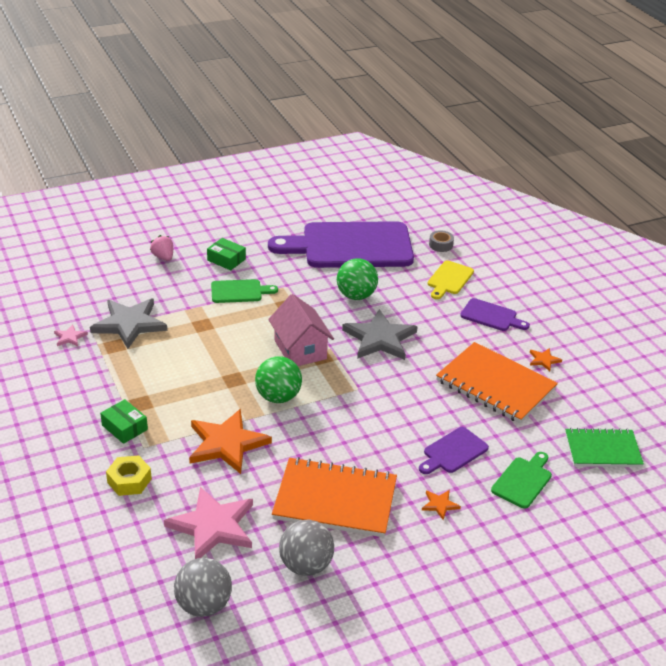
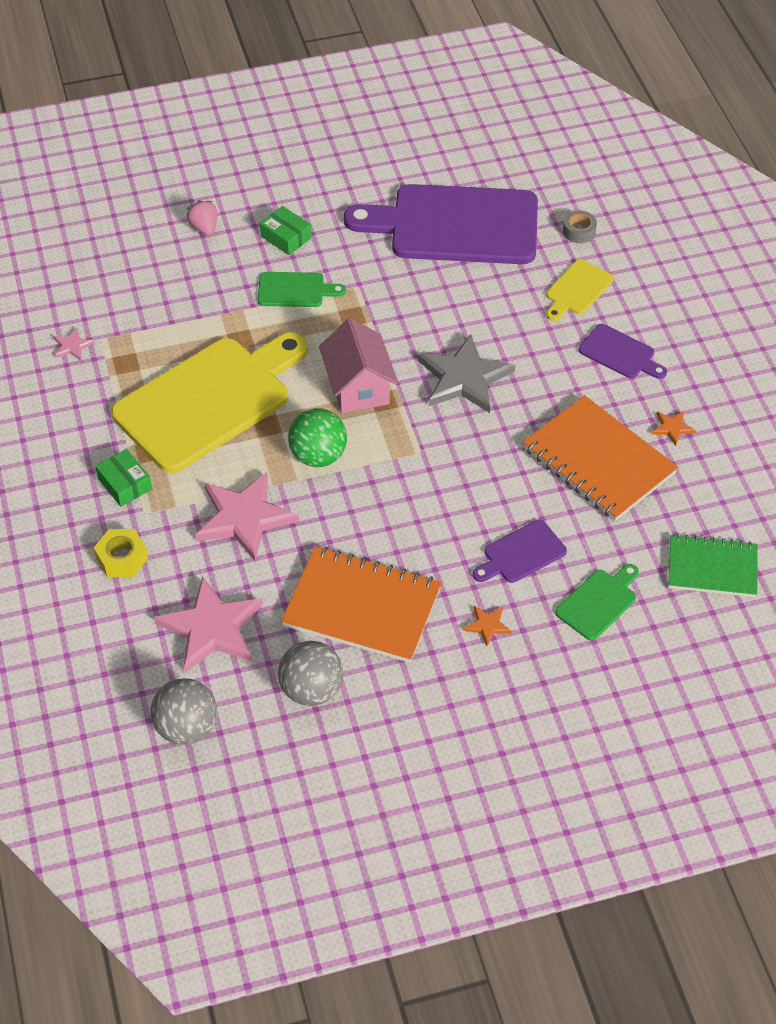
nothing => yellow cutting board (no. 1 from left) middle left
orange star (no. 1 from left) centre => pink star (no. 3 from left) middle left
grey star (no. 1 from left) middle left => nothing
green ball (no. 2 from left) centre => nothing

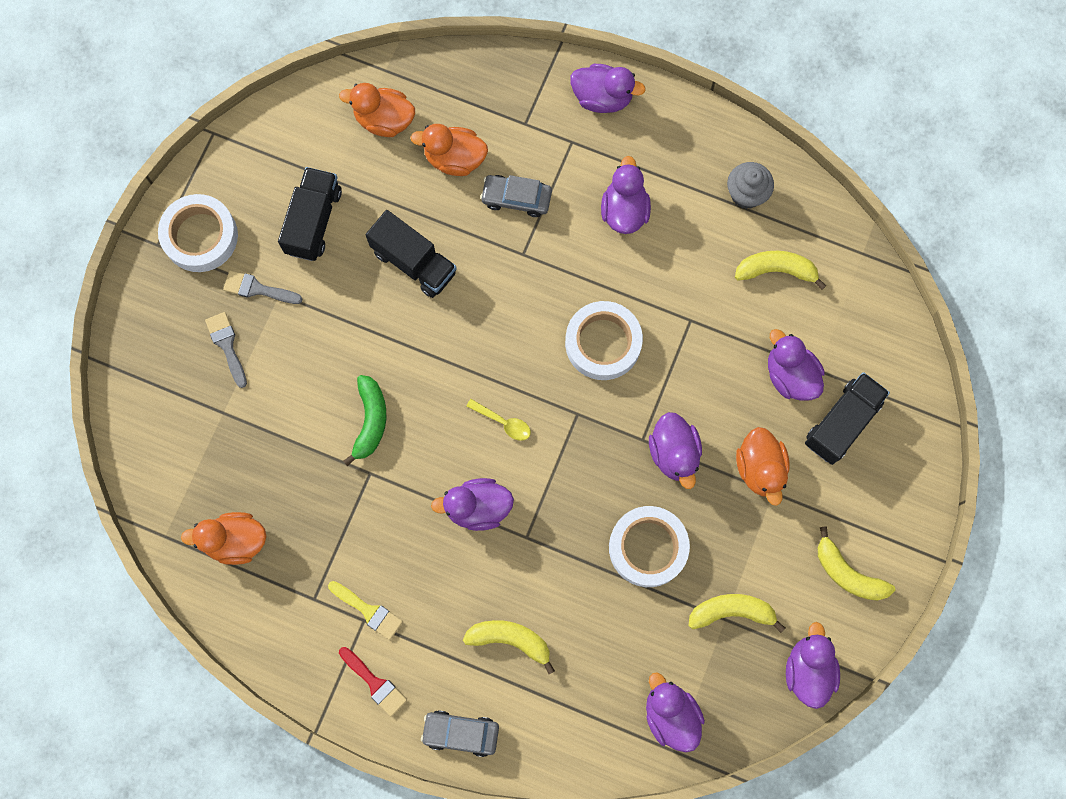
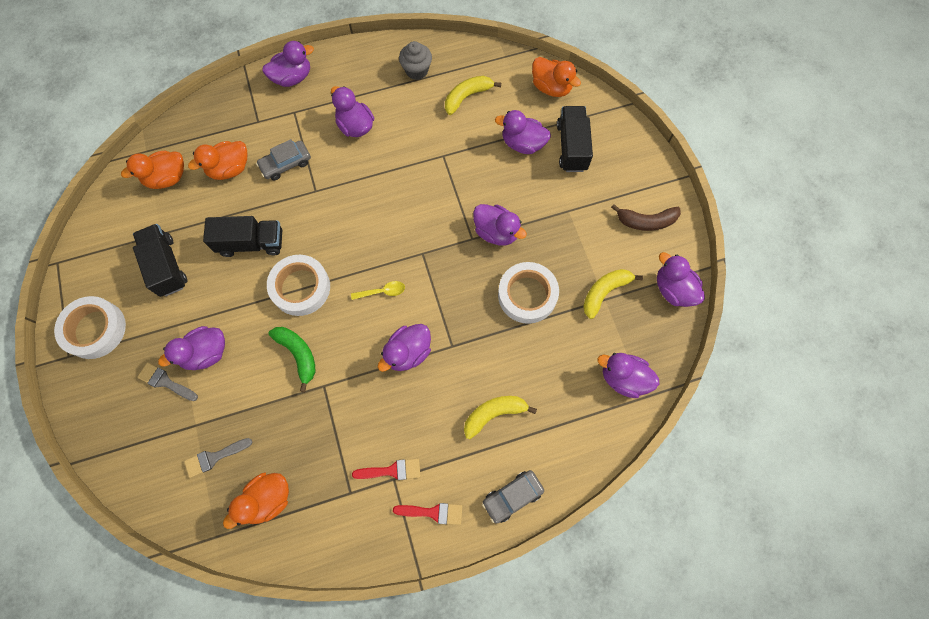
nothing => purple duck (no. 1 from left) middle left
grey brush (no. 2 from left) middle left => grey brush (no. 2 from left) bottom left, shifted
white tape (no. 2 from left) centre => white tape (no. 2 from left) middle left, shifted
yellow brush bottom centre => red brush (no. 1 from left) bottom centre
orange duck (no. 4 from left) middle right => orange duck (no. 4 from left) top centre, shifted
yellow banana (no. 4 from left) bottom right => brown banana middle right

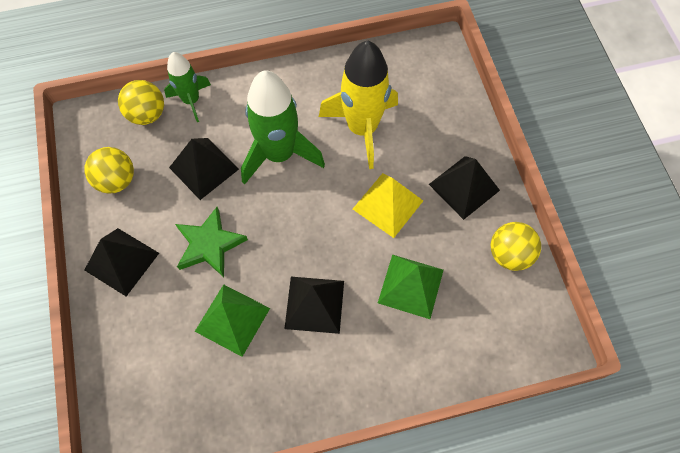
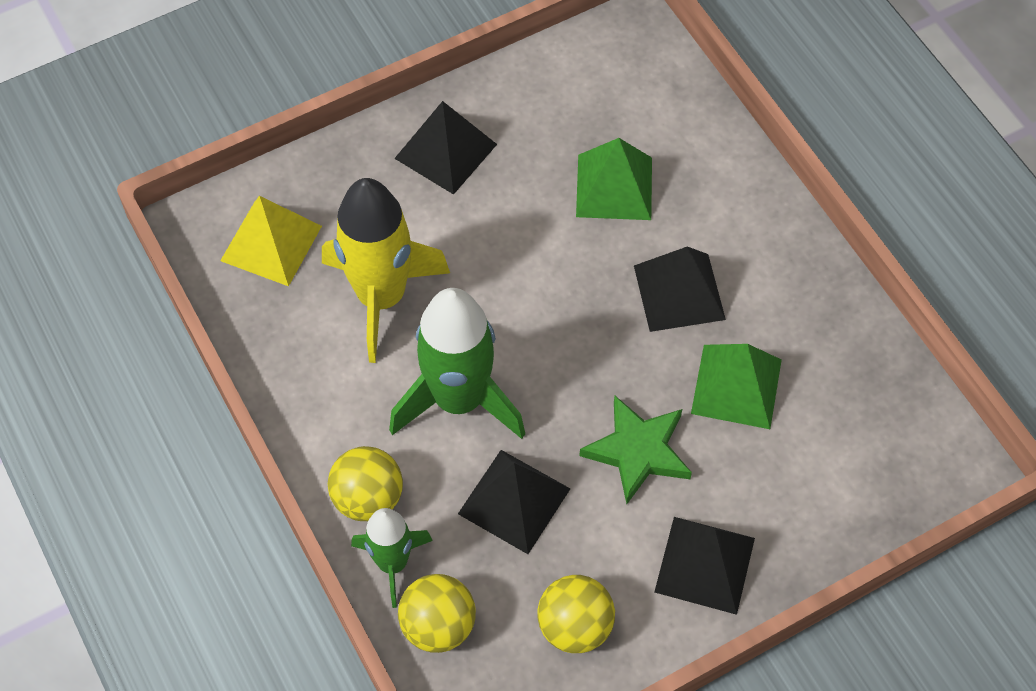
yellow pyramid centre => yellow pyramid middle left, shifted
yellow ball (no. 3 from left in the first image) middle right => yellow ball (no. 1 from left) bottom centre, shifted

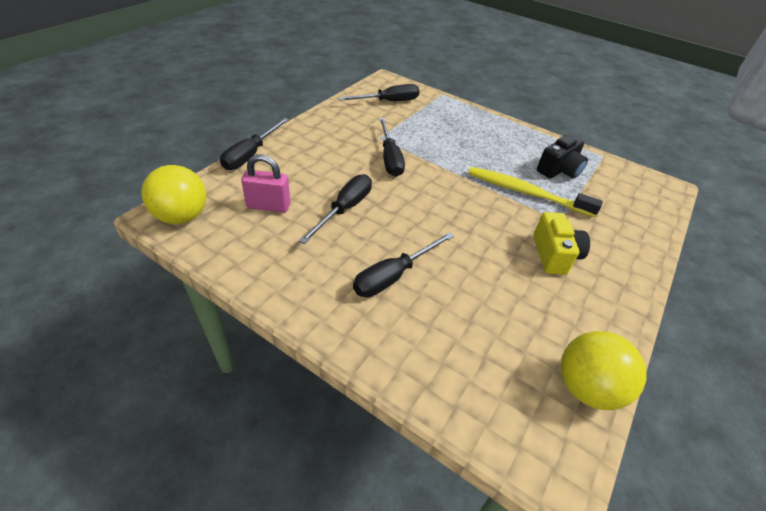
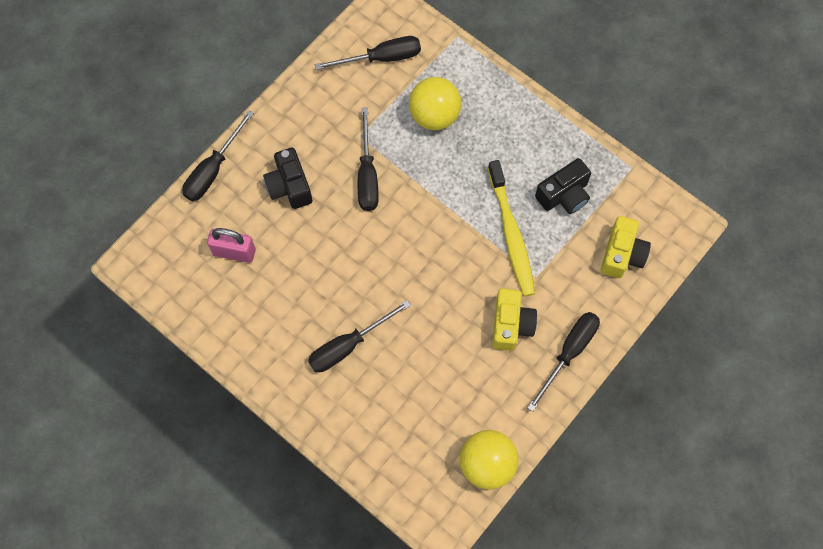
nothing => black camera (no. 1 from left) top centre
yellow ball (no. 1 from left) middle left => yellow ball (no. 1 from left) top centre, shifted
yellow toothbrush middle right => yellow toothbrush centre, 135 degrees counterclockwise
black screwdriver (no. 2 from left in the first image) centre => black screwdriver (no. 5 from left) middle right, shifted
nothing => yellow camera (no. 2 from left) middle right

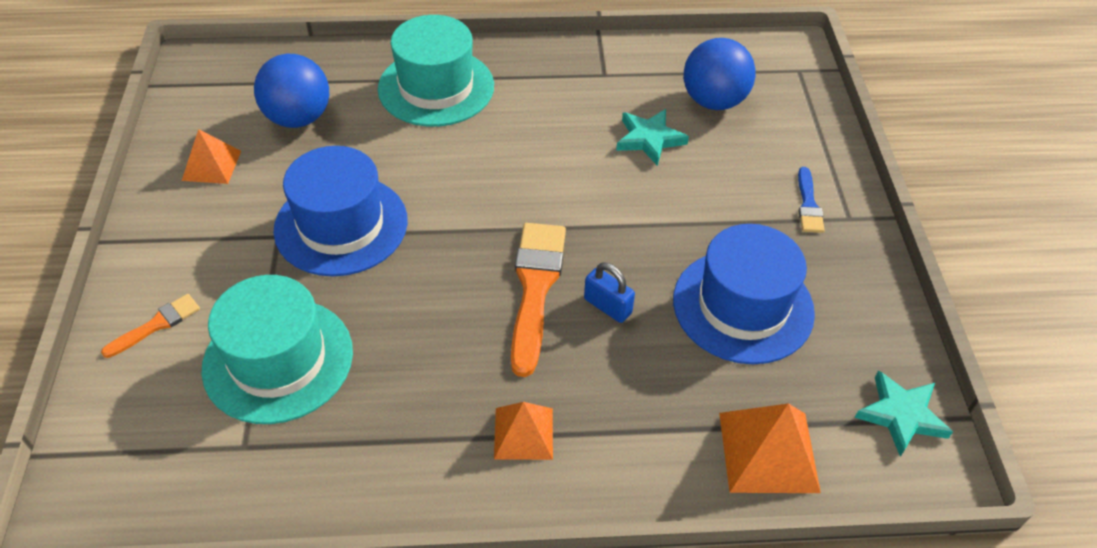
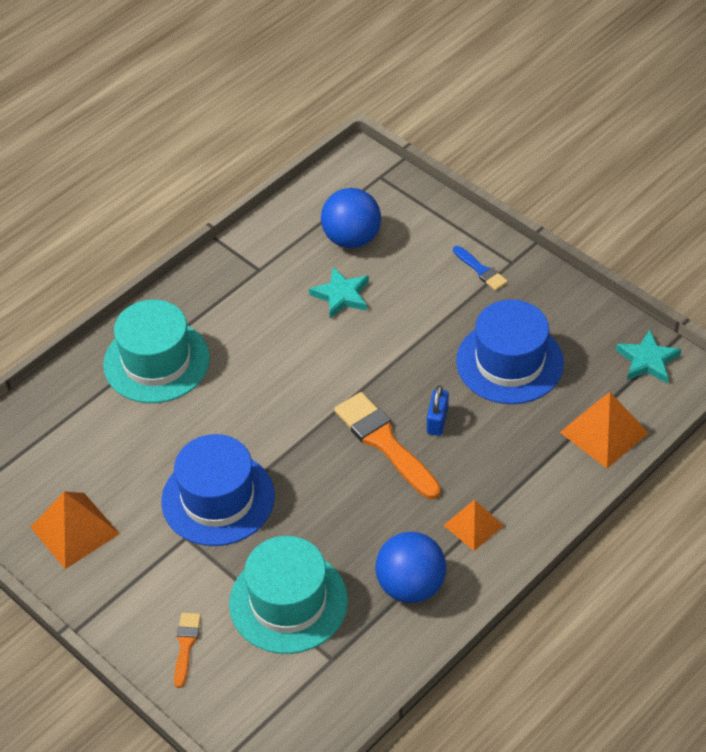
orange pyramid (no. 1 from left) top left => orange pyramid (no. 1 from left) bottom left, x1.52
blue ball (no. 1 from left in the first image) top left => blue ball (no. 2 from left) bottom centre, shifted
blue padlock centre, 75 degrees counterclockwise

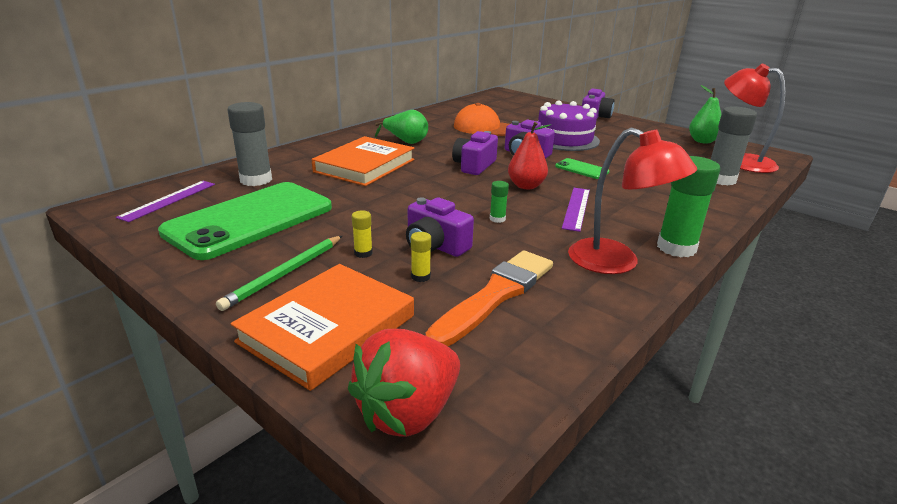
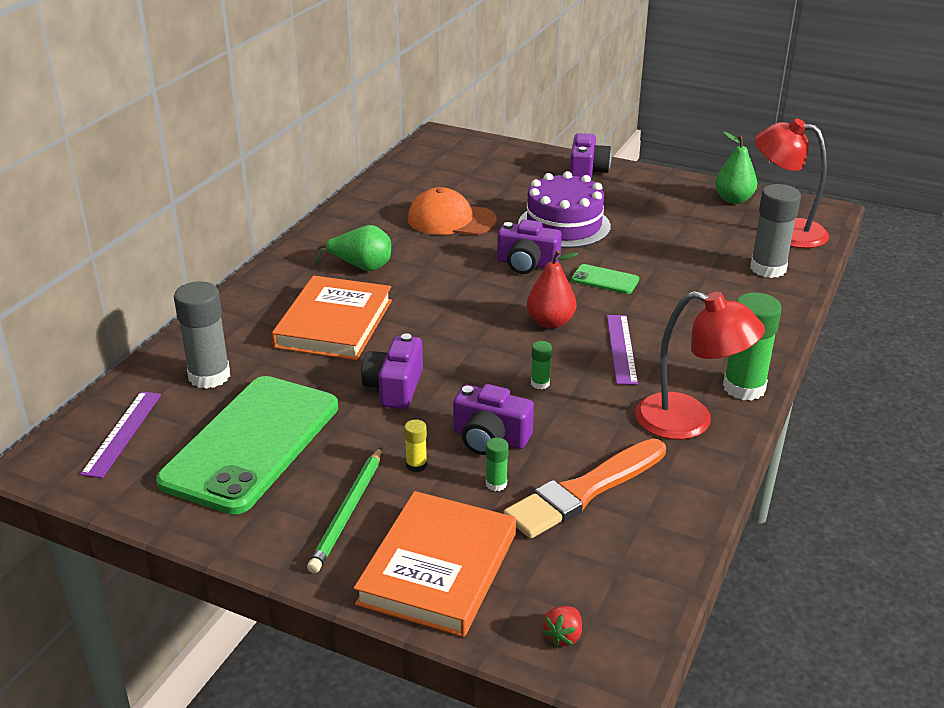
purple camera (no. 2 from left in the first image) top centre => purple camera (no. 1 from left) centre, shifted
yellow glue stick (no. 2 from left) centre => green glue stick (no. 1 from left) centre
orange brush centre => orange brush bottom centre, 150 degrees counterclockwise
red strawberry bottom centre, x0.43

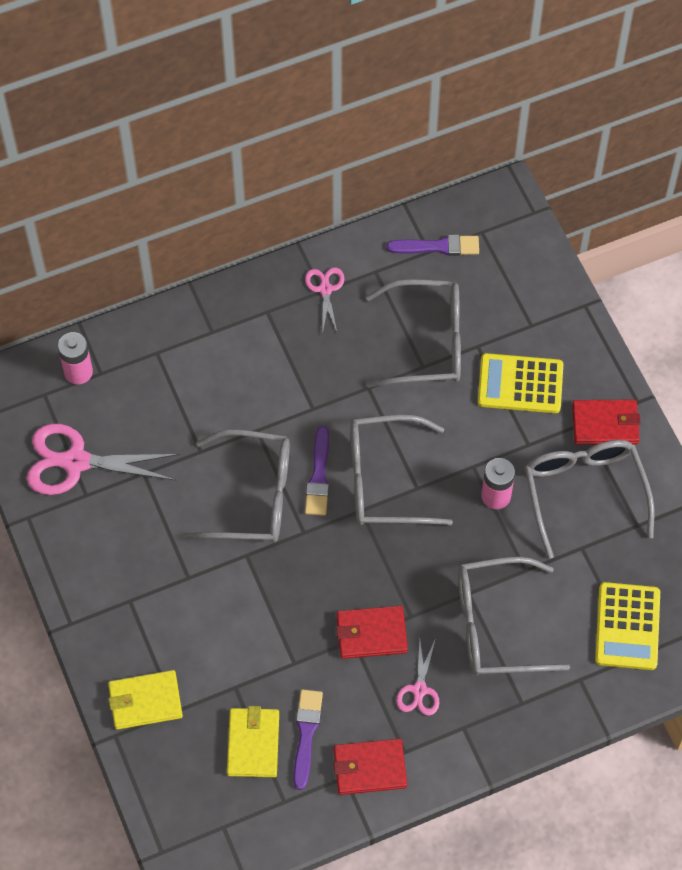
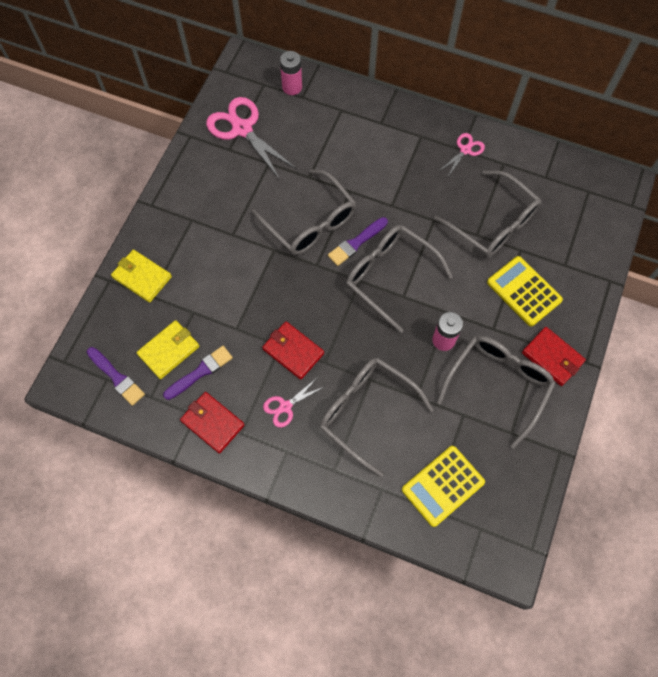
purple brush (no. 3 from left in the first image) top centre => purple brush (no. 1 from left) middle left, shifted

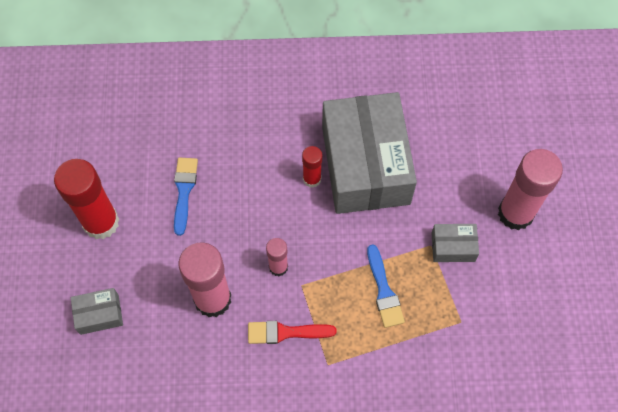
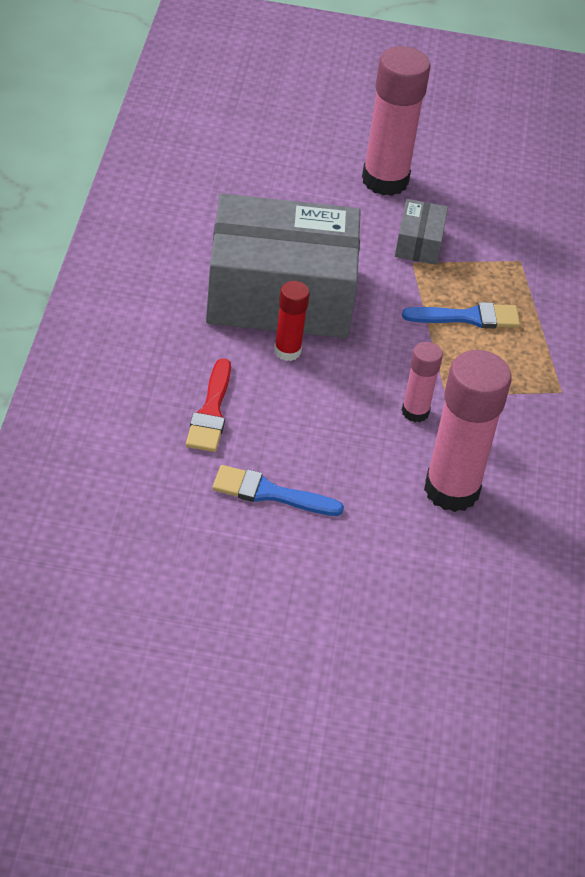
red brush bottom centre => red brush centre, shifted
red glue stick (no. 1 from left) middle left => nothing
grey box (no. 1 from left) bottom left => nothing

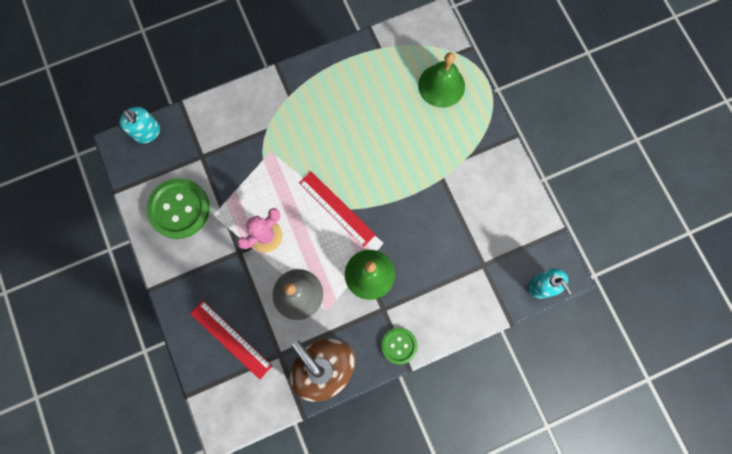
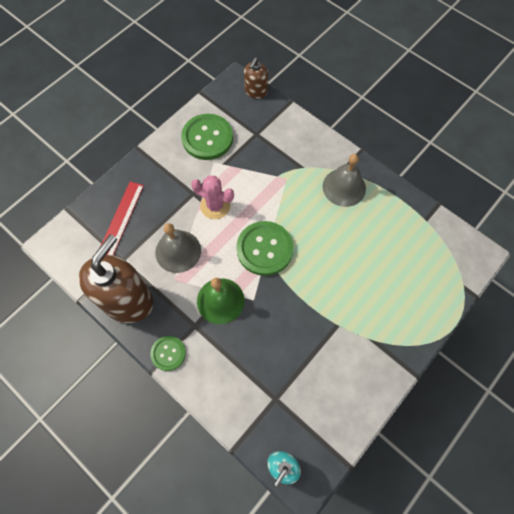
red ruler (no. 2 from left) centre => green button (no. 3 from left) centre
turquoise soap dispenser (no. 1 from left) top left => brown soap dispenser (no. 2 from left) top centre
nothing => grey bell (no. 2 from left) middle right
green bell (no. 2 from left) top centre => nothing

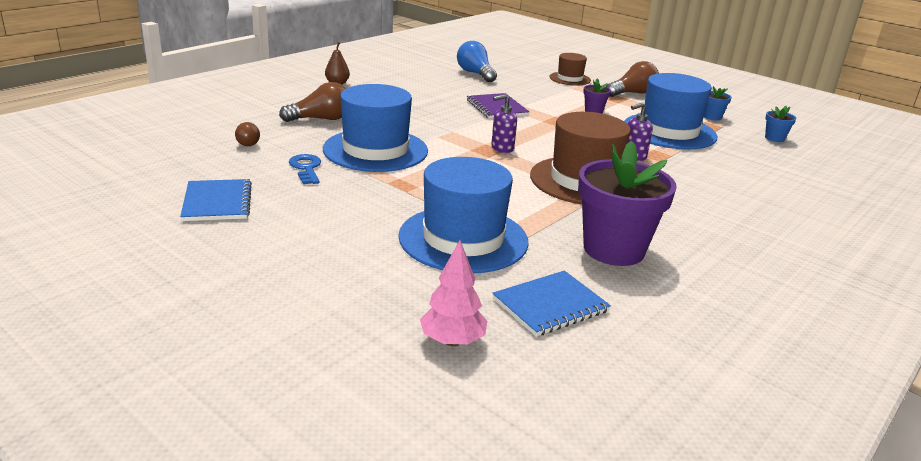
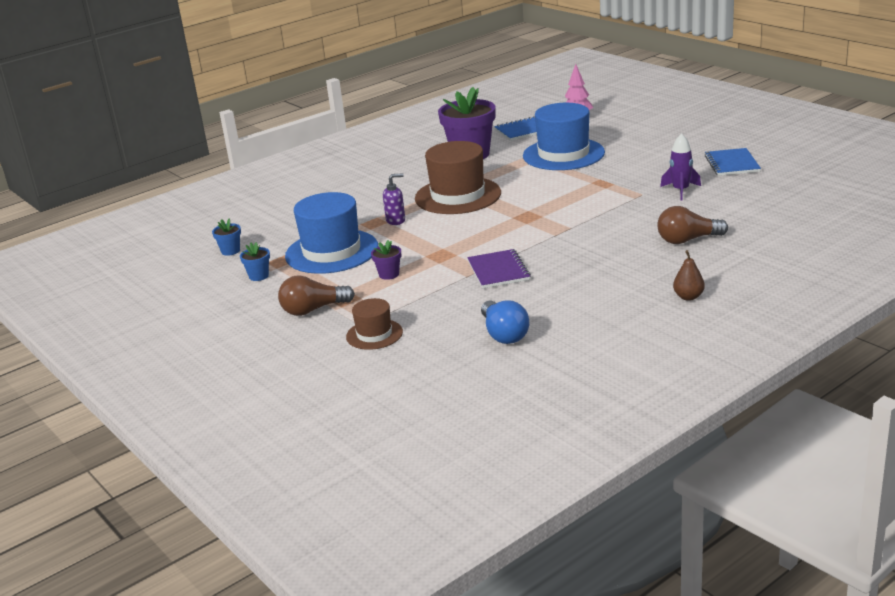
blue key middle left => purple rocket top right
brown light bulb (no. 1 from left) top left => nothing
blue hat (no. 1 from left) top centre => nothing
purple soap dispenser (no. 1 from left) top centre => nothing

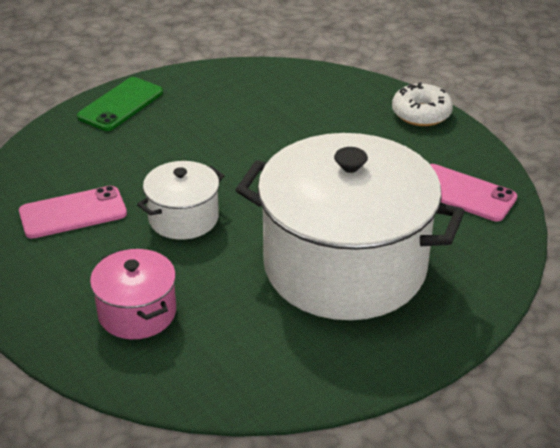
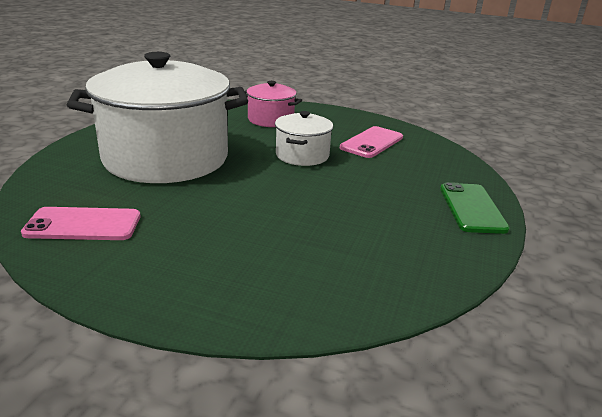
white donut top right => nothing

